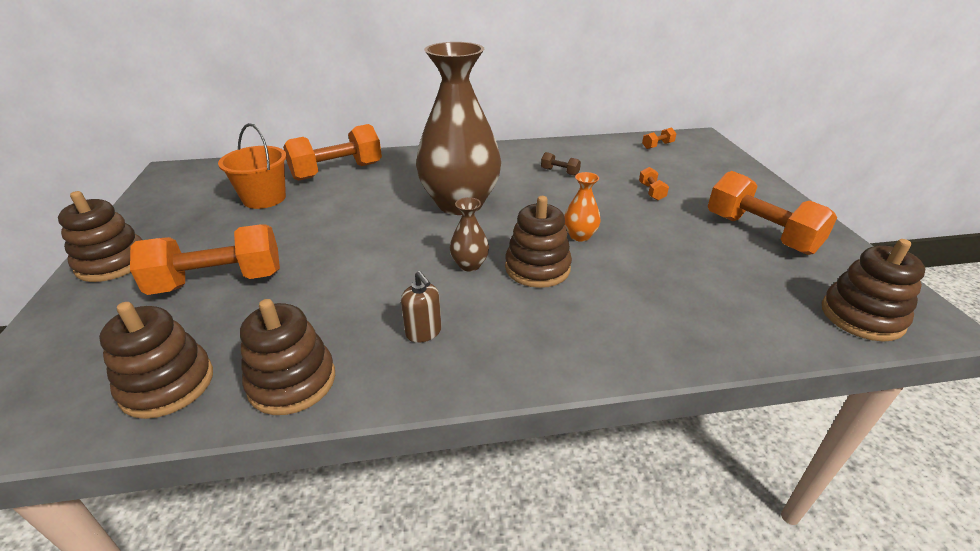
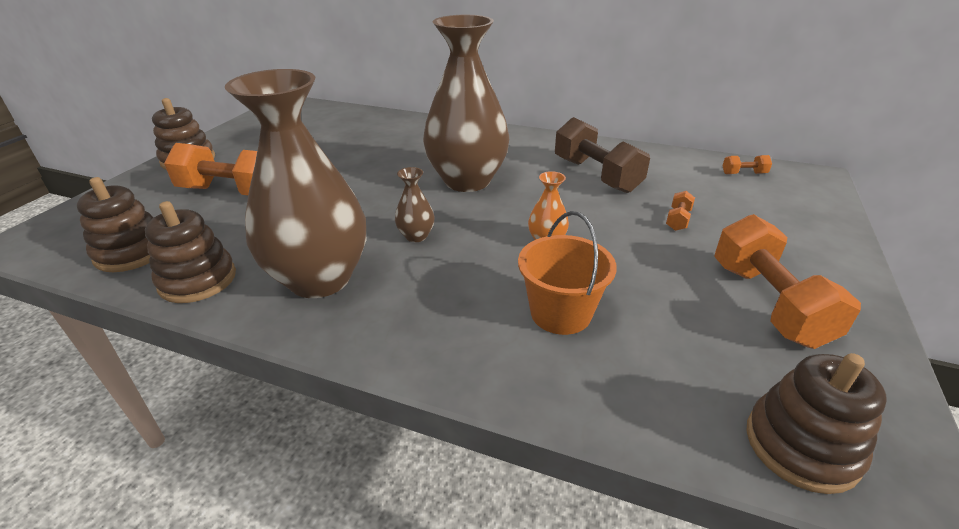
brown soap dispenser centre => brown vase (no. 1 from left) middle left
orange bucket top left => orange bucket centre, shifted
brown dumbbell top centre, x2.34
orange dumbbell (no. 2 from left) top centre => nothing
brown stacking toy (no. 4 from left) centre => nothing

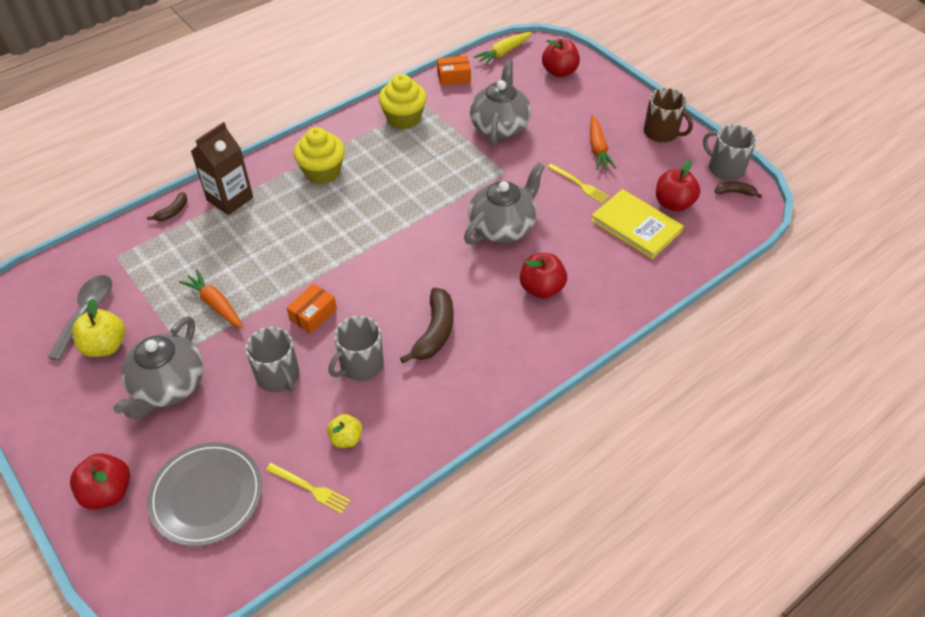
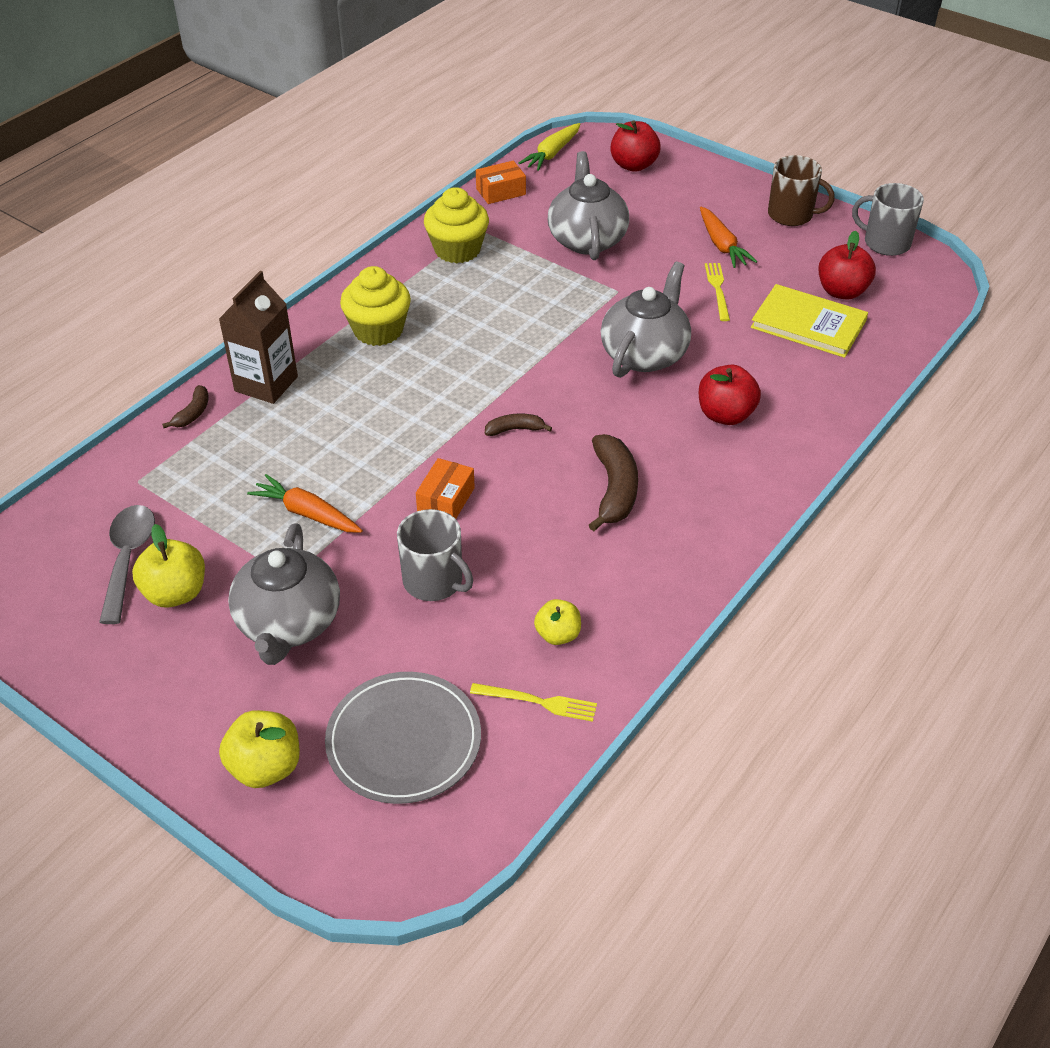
red apple (no. 1 from left) bottom left => yellow apple (no. 2 from left) bottom left
brown banana (no. 3 from left in the first image) top right => brown banana (no. 2 from left) centre, shifted
yellow fork (no. 2 from left) top centre => yellow fork (no. 2 from left) top right, 120 degrees counterclockwise
grey mug (no. 2 from left) centre => nothing

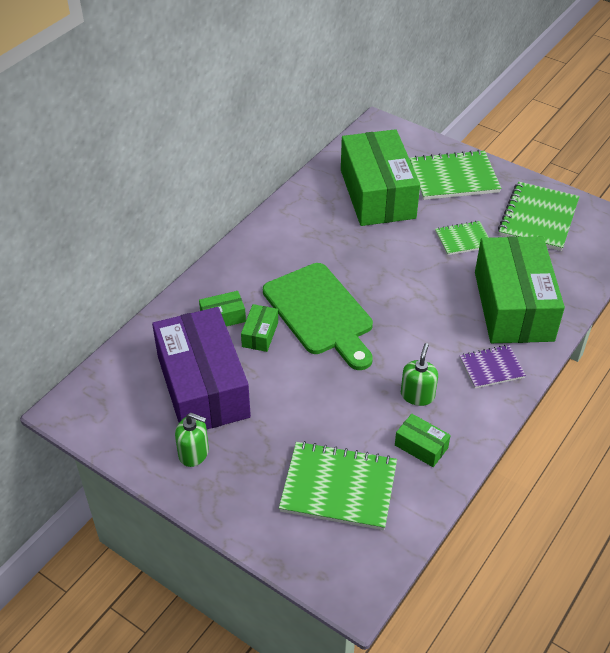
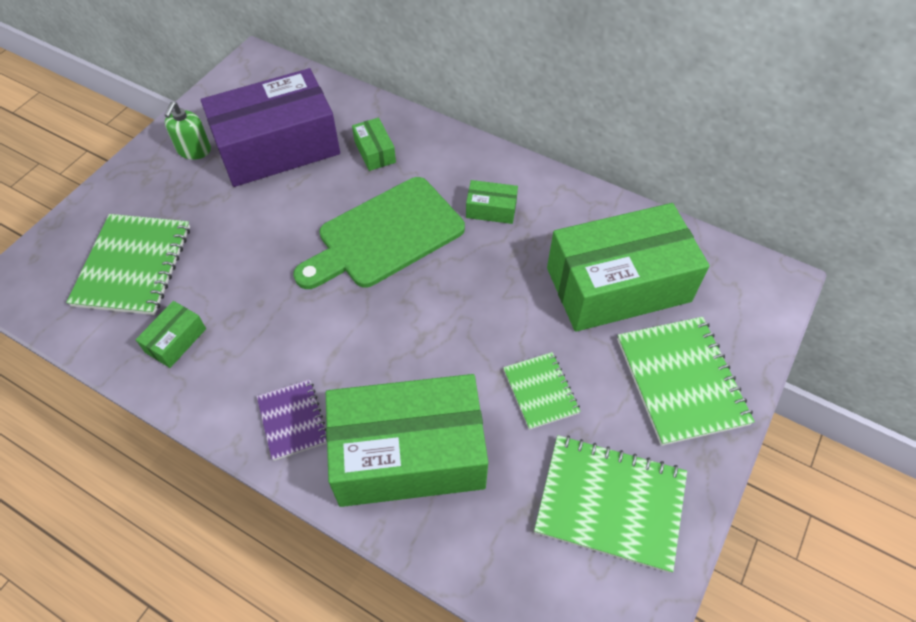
green box (no. 2 from left in the first image) centre => green box (no. 4 from left) top centre, shifted
green soap dispenser (no. 2 from left) middle right => nothing

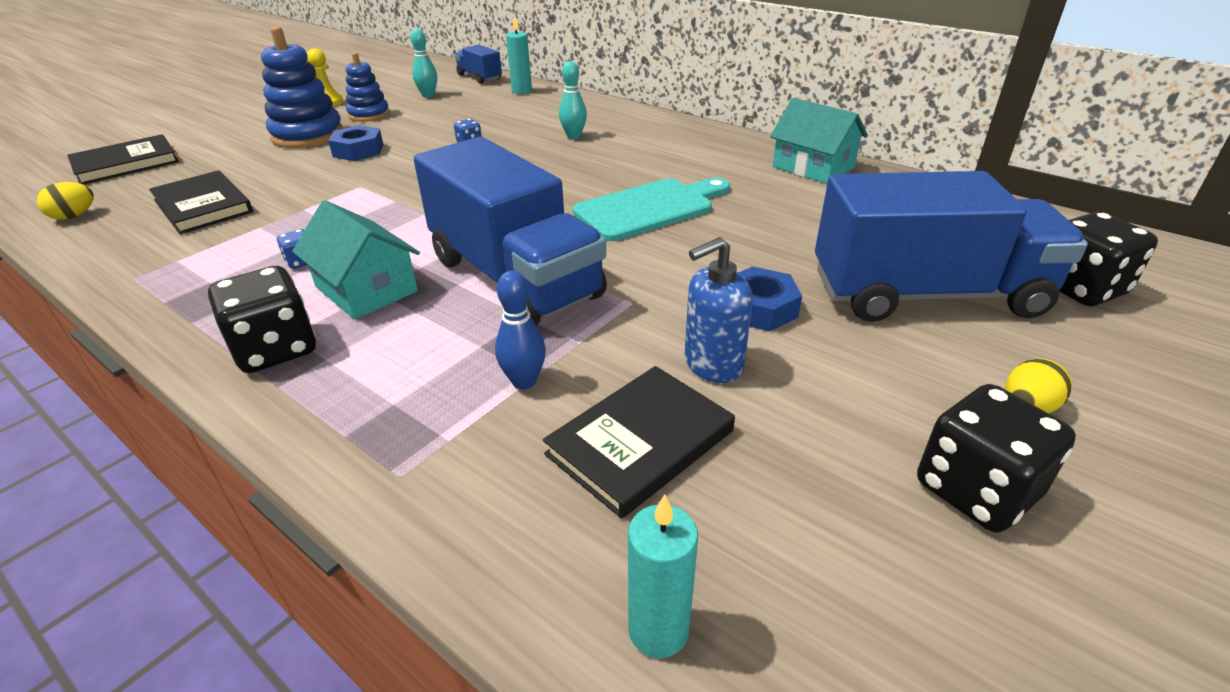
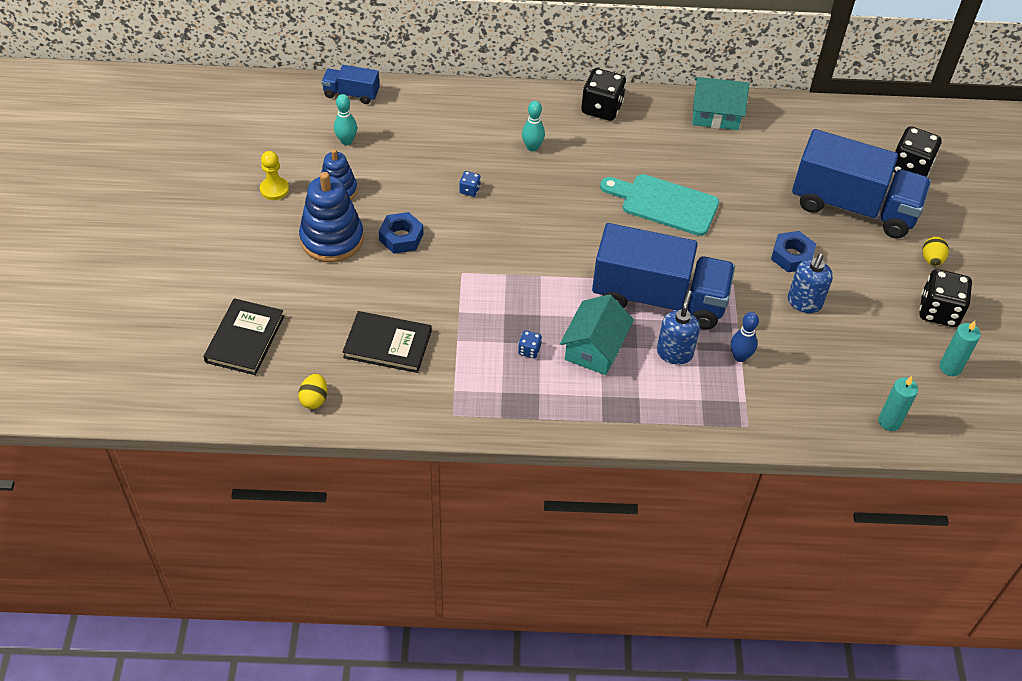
turquoise house (no. 1 from left) middle left => turquoise house (no. 1 from left) centre, 75 degrees counterclockwise
black dice (no. 1 from left) middle left => black dice (no. 1 from left) top centre, shifted
turquoise cutting board top centre, 90 degrees counterclockwise
nothing => blue soap dispenser (no. 1 from left) centre
blue truck (no. 3 from left) middle right => blue truck (no. 3 from left) top right, 60 degrees clockwise
turquoise candle (no. 1 from left in the first image) top centre => turquoise candle (no. 2 from left) middle right, shifted
black book (no. 3 from left) centre => nothing

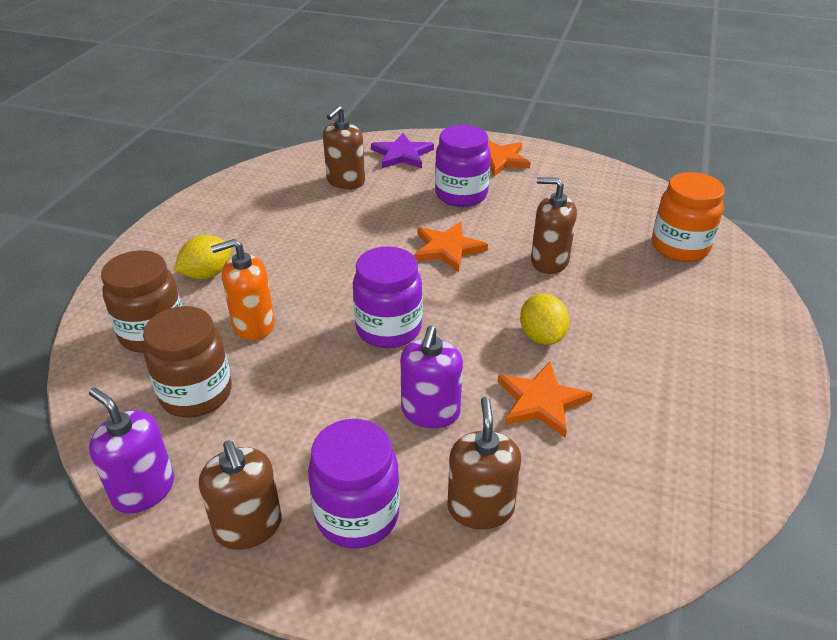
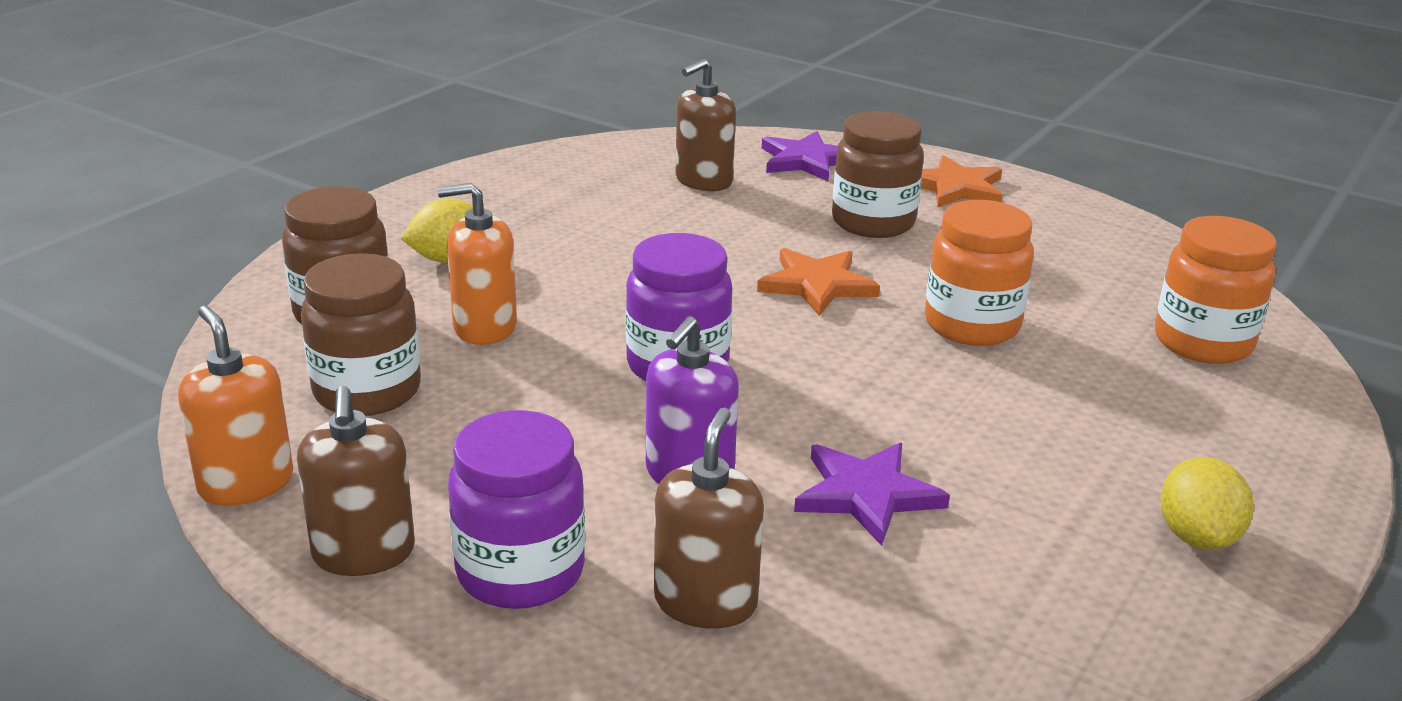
purple soap dispenser (no. 1 from left) bottom left => orange soap dispenser (no. 1 from left) middle left
orange star (no. 3 from left) centre => purple star (no. 2 from left) bottom centre
purple jar (no. 3 from left) top centre => brown jar (no. 3 from left) top centre
brown soap dispenser (no. 4 from left) centre => orange jar (no. 1 from left) middle right
yellow lemon (no. 2 from left) centre => yellow lemon (no. 2 from left) bottom right, shifted

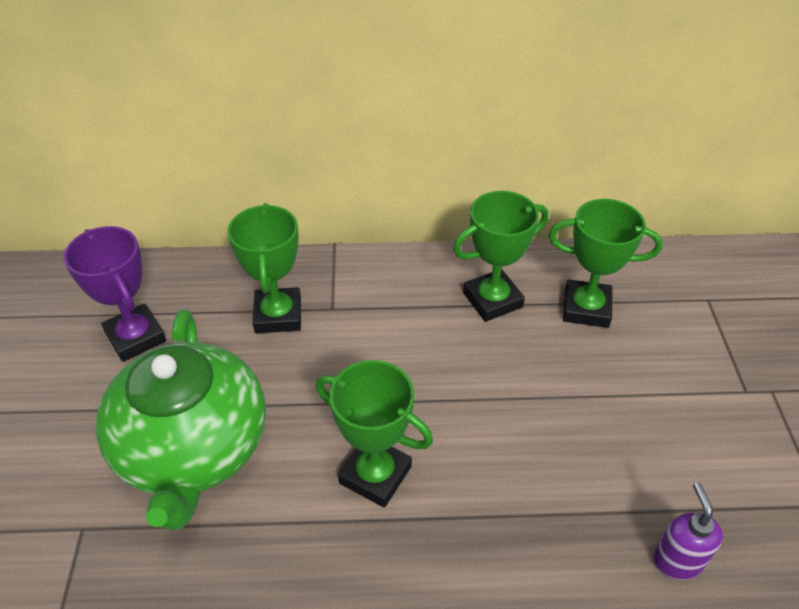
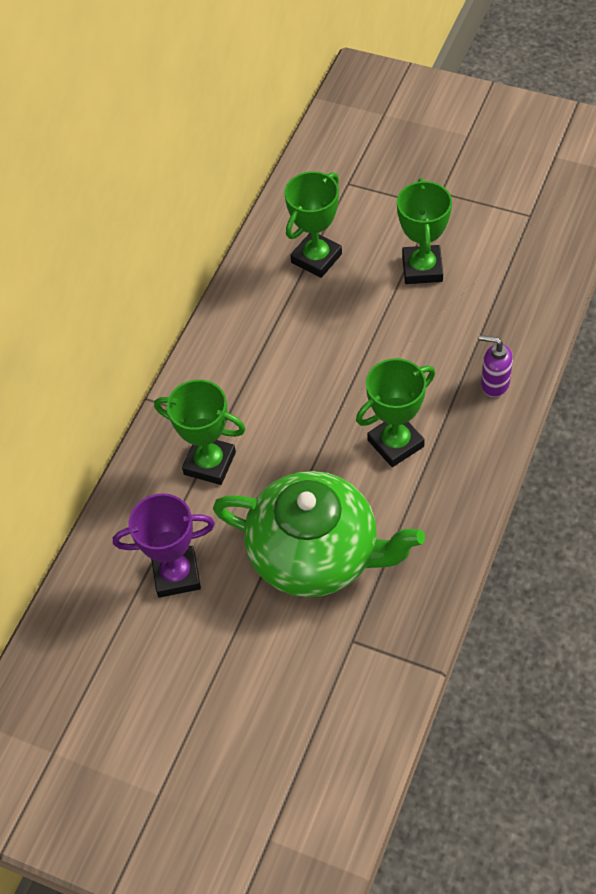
green trophy (no. 3 from left in the first image) centre => green trophy (no. 4 from left) top right, shifted
purple soap dispenser bottom right => purple soap dispenser middle right, shifted

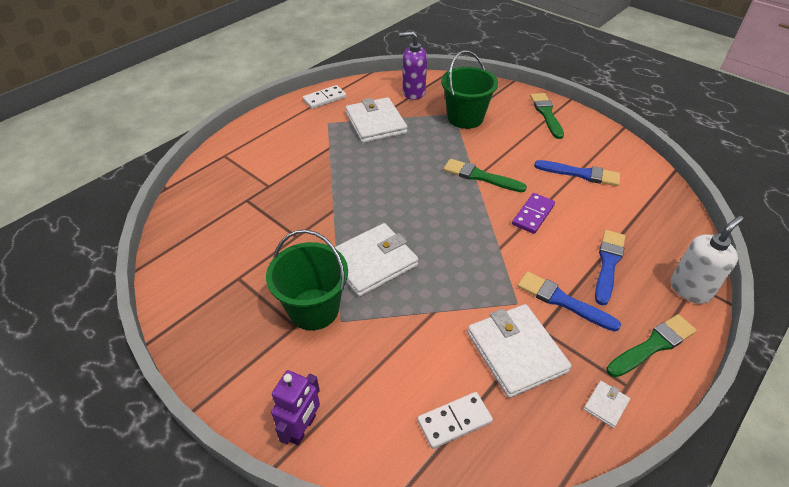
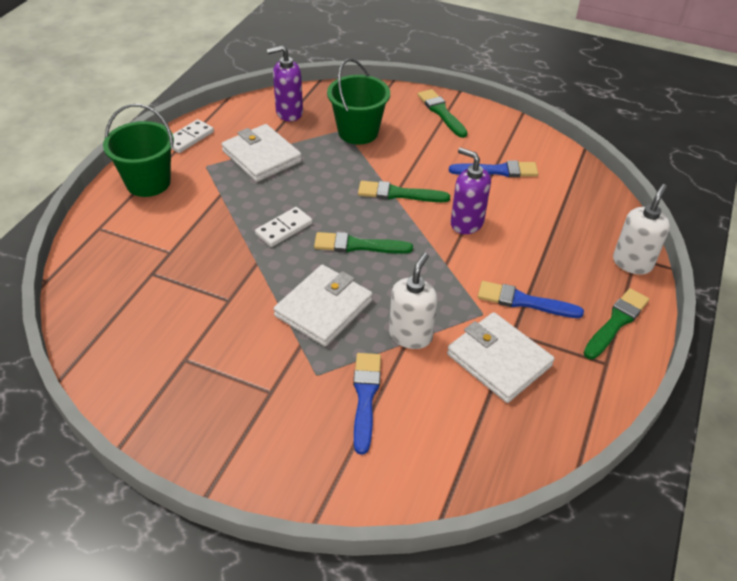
green bucket (no. 1 from left) centre => green bucket (no. 1 from left) top left, shifted
white domino (no. 2 from left) bottom centre => white domino (no. 2 from left) centre, shifted
nothing => green brush (no. 1 from left) centre
blue brush (no. 3 from left in the first image) middle right => blue brush (no. 1 from left) bottom centre, shifted
nothing => white soap dispenser (no. 1 from left) centre
purple domino middle right => purple soap dispenser (no. 2 from left) top centre
purple robot bottom centre => nothing
white wallet (no. 4 from left) bottom right => nothing

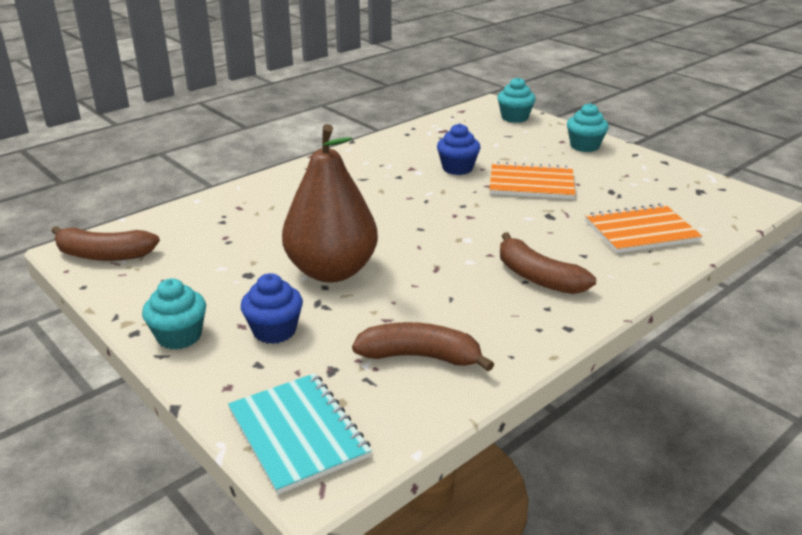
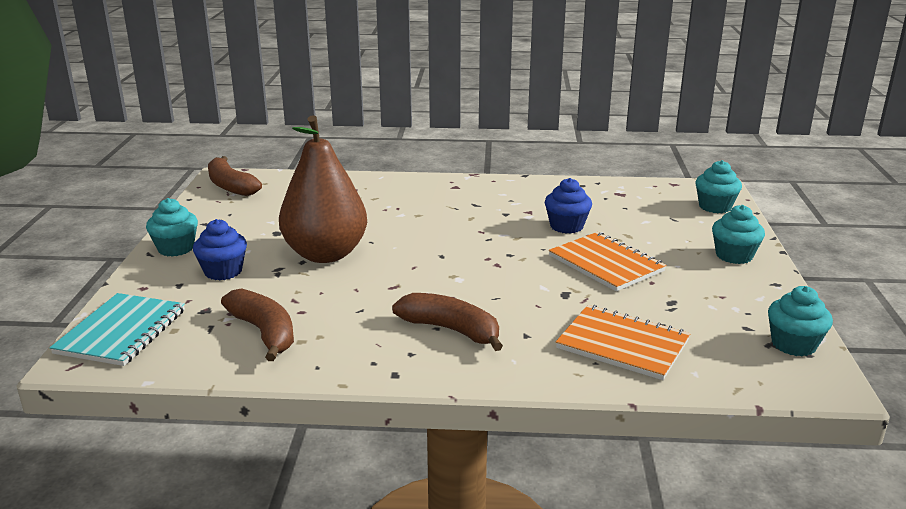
brown banana (no. 3 from left) middle right => brown banana (no. 3 from left) centre, 120 degrees clockwise
nothing => turquoise cupcake (no. 4 from left) middle right

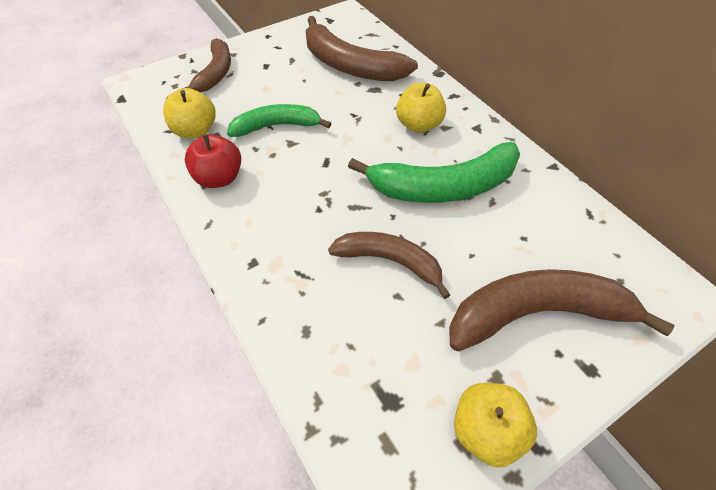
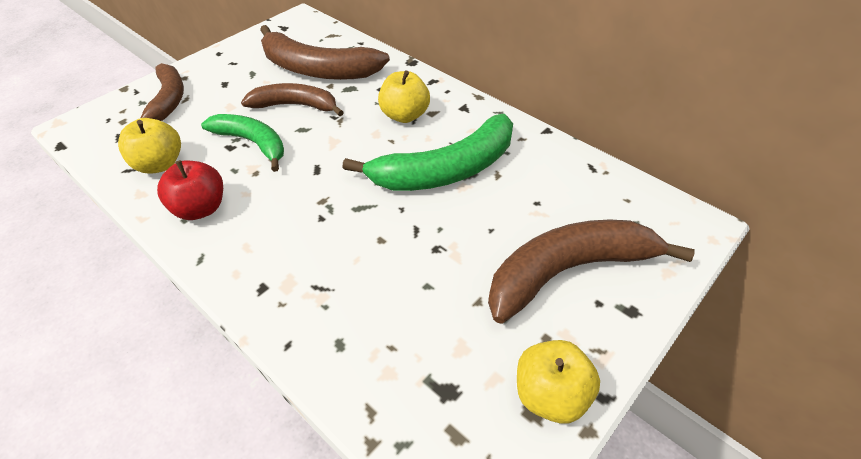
green banana (no. 1 from left) top centre => green banana (no. 1 from left) top left, 60 degrees clockwise
brown banana (no. 3 from left in the first image) centre => brown banana (no. 2 from left) top centre, shifted

